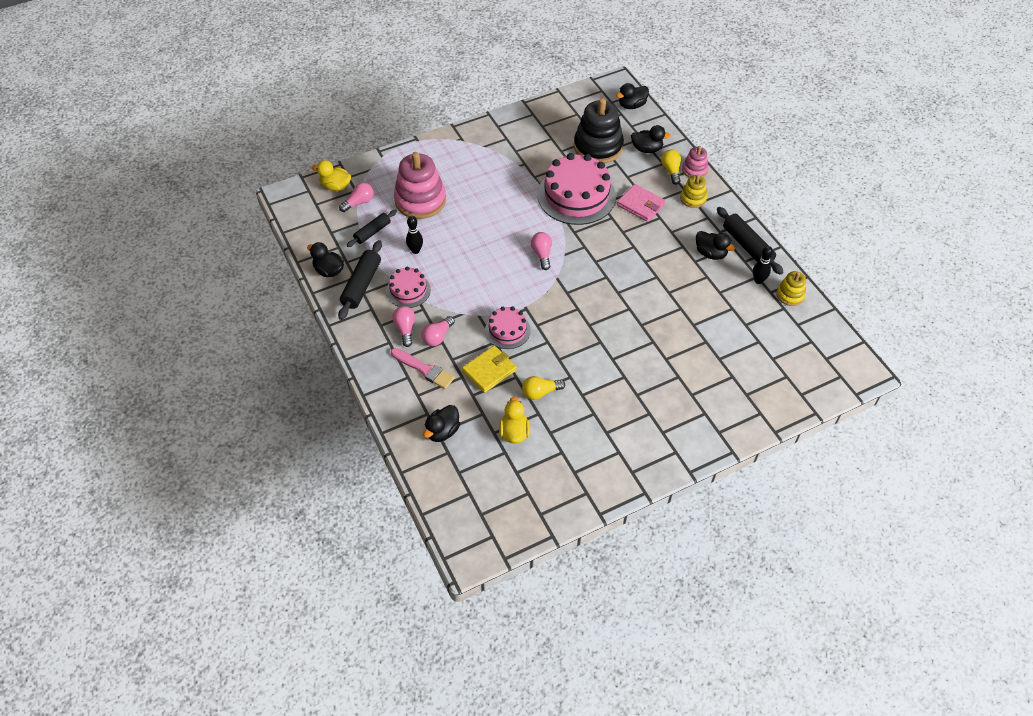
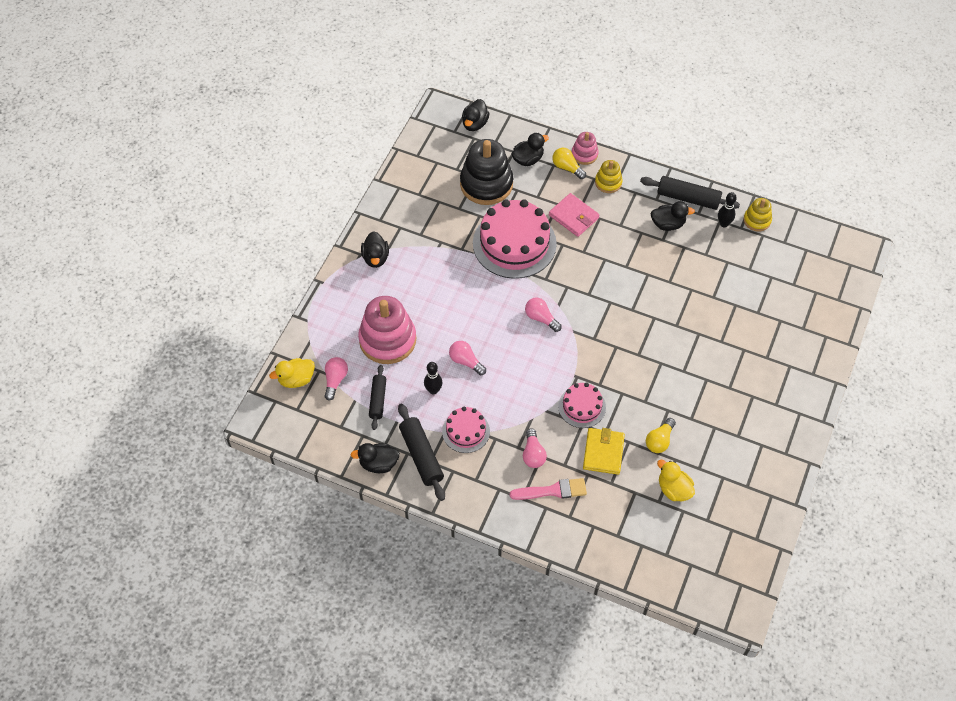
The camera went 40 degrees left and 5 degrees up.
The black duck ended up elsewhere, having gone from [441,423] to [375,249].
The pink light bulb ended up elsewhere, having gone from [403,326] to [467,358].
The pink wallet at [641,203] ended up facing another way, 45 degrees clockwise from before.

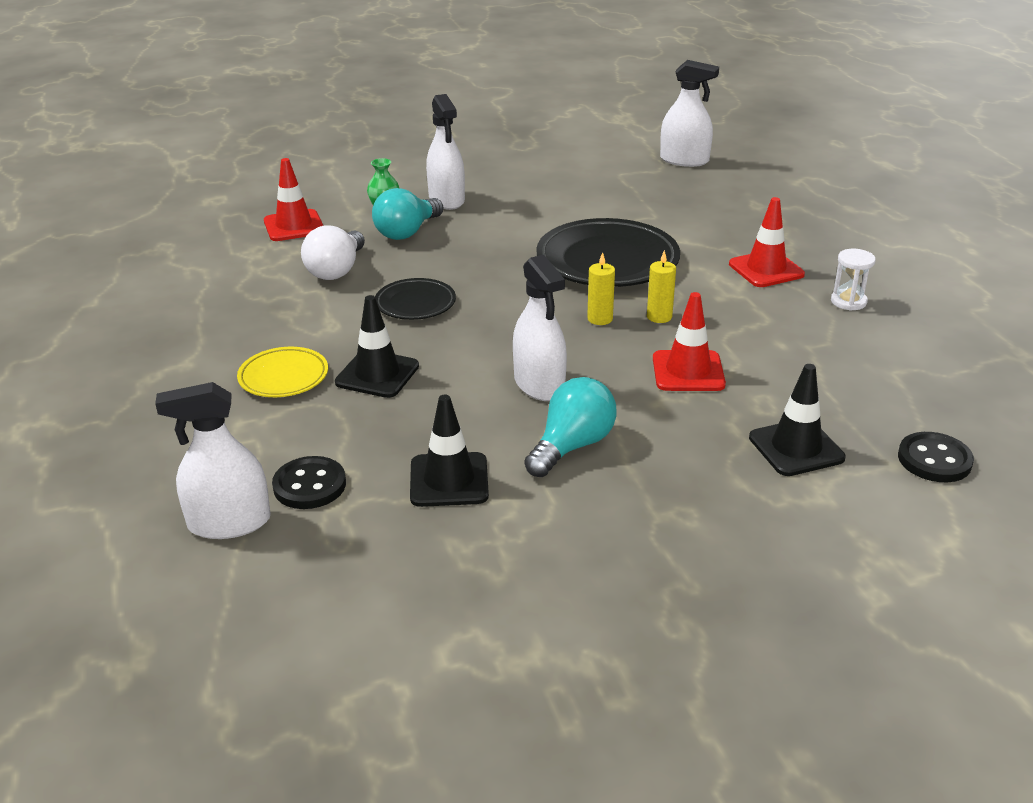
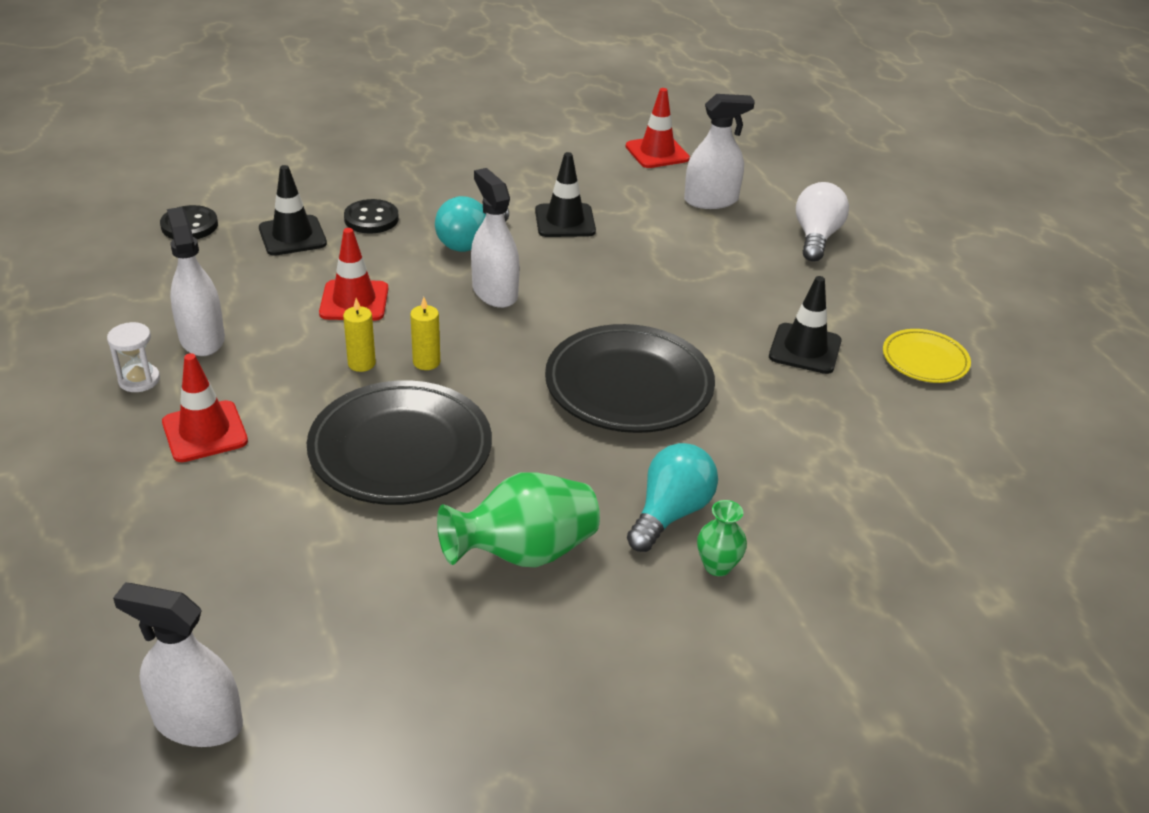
The camera went 175 degrees right and 5 degrees up.
The white spray bottle ended up elsewhere, having gone from [445,152] to [196,281].
The black button ended up elsewhere, having gone from [309,482] to [371,216].
The second view gained the green vase at [518,520].
The size of the black plate at [415,299] changed by a factor of 1.87.
The red traffic cone ended up elsewhere, having gone from [293,199] to [657,128].
The black traffic cone ended up elsewhere, having gone from [377,346] to [805,325].
The white light bulb ended up elsewhere, having gone from [333,252] to [822,222].
The yellow plate ended up elsewhere, having gone from [282,372] to [927,356].

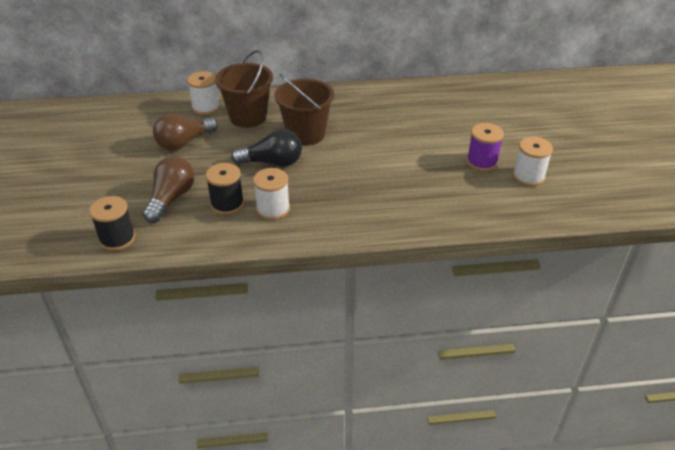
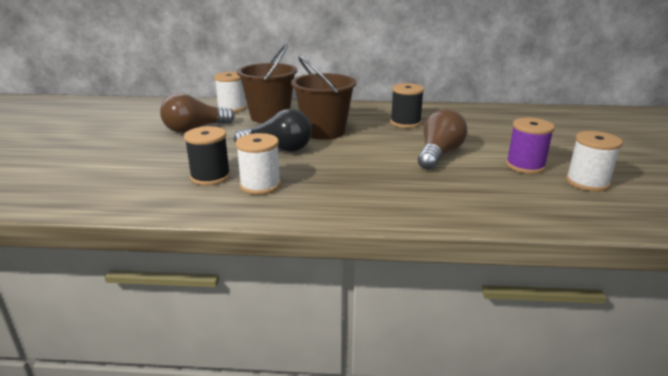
The camera went 10 degrees right and 15 degrees down.
The black spool ended up elsewhere, having gone from [112,223] to [407,105].
The brown light bulb ended up elsewhere, having gone from [168,189] to [442,139].

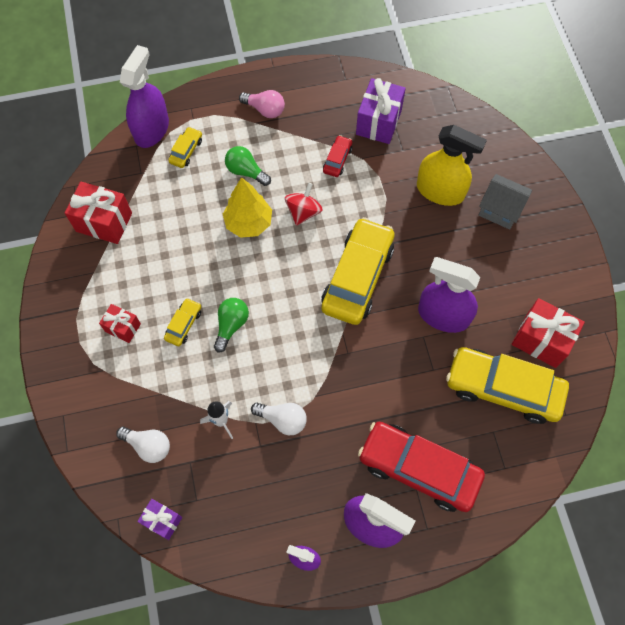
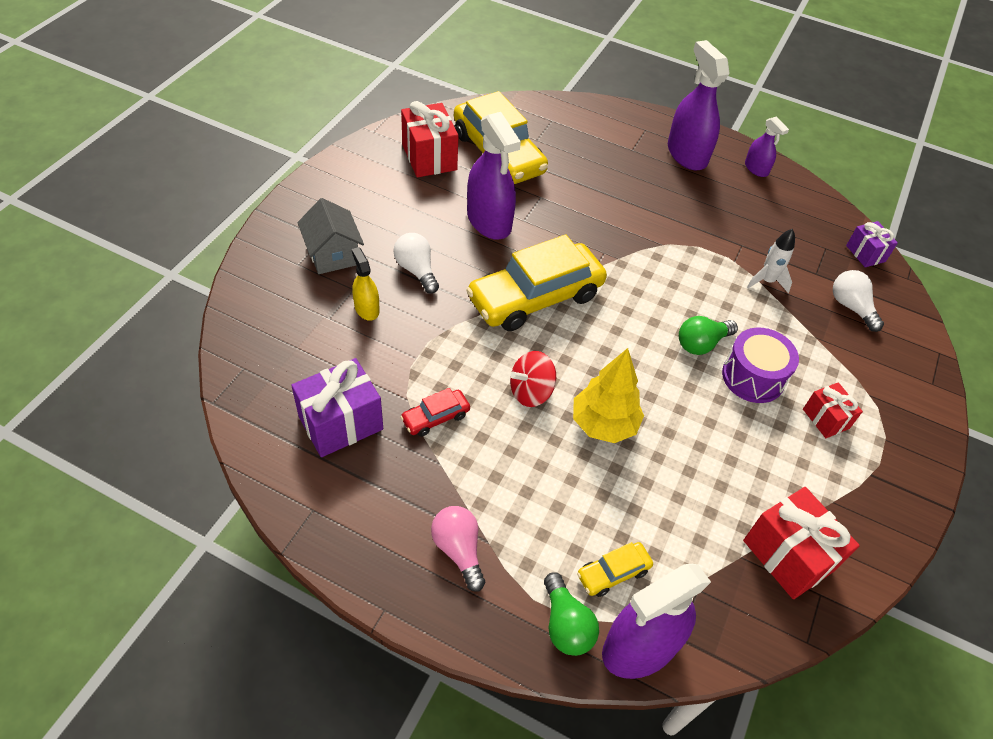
The camera went 145 degrees left and 15 degrees down.
The size of the yellow spray bottle at [452,165] changed by a factor of 0.53.
The white light bulb ended up elsewhere, having gone from [279,419] to [416,263].
The green light bulb ended up elsewhere, having gone from [248,166] to [571,614].
Where the yellow car stood at [182,322], the purple drum came to stand at [760,365].
The second view lost the red car at [421,467].

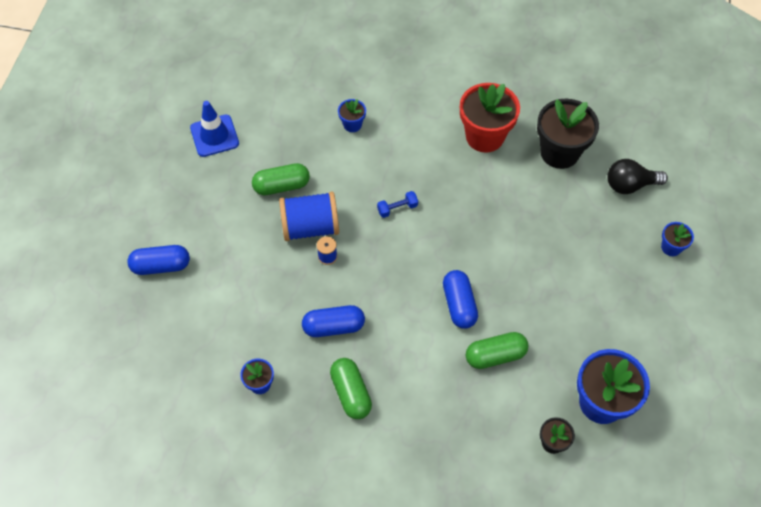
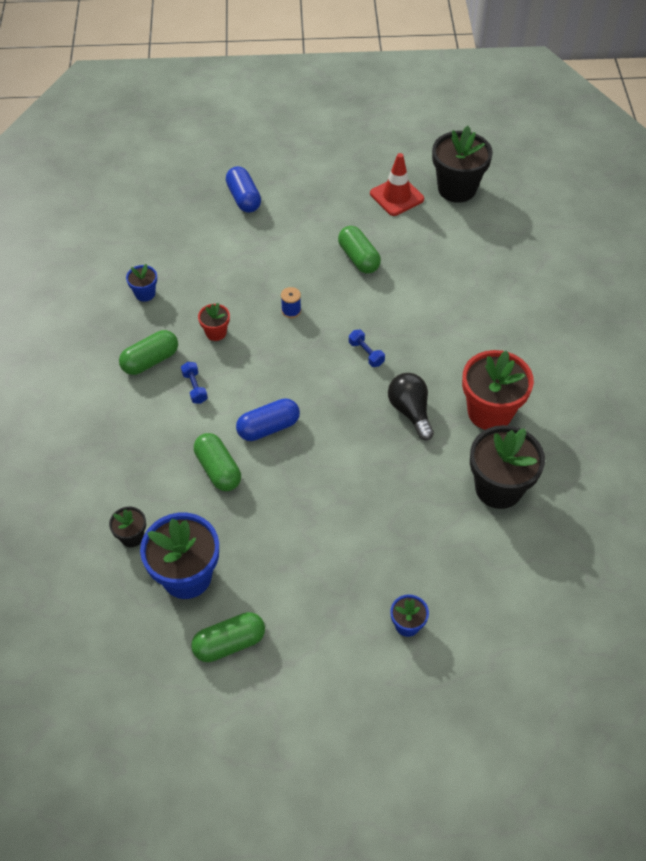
The camera went 75 degrees right and 5 degrees down.
The second view gained the blue dumbbell at [194,383].
The second view gained the green capsule at [228,637].
Where the blue capsule stood at [333,321], the red flower pot came to stand at [214,322].
What was the blue traffic cone at [214,129] turned into the red traffic cone at [397,184].
The black light bulb ended up elsewhere, having gone from [637,176] to [411,407].
The second view gained the black flower pot at [462,164].
The second view lost the blue spool at [309,216].
The second view lost the blue flower pot at [352,115].

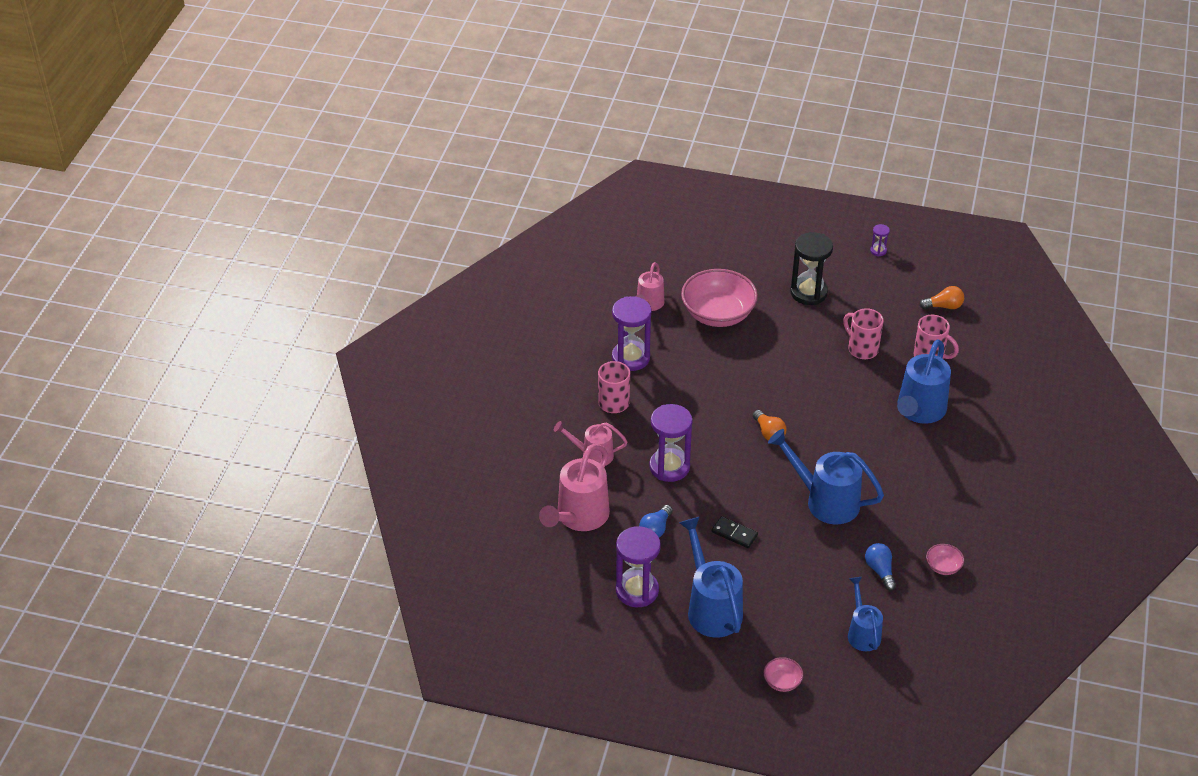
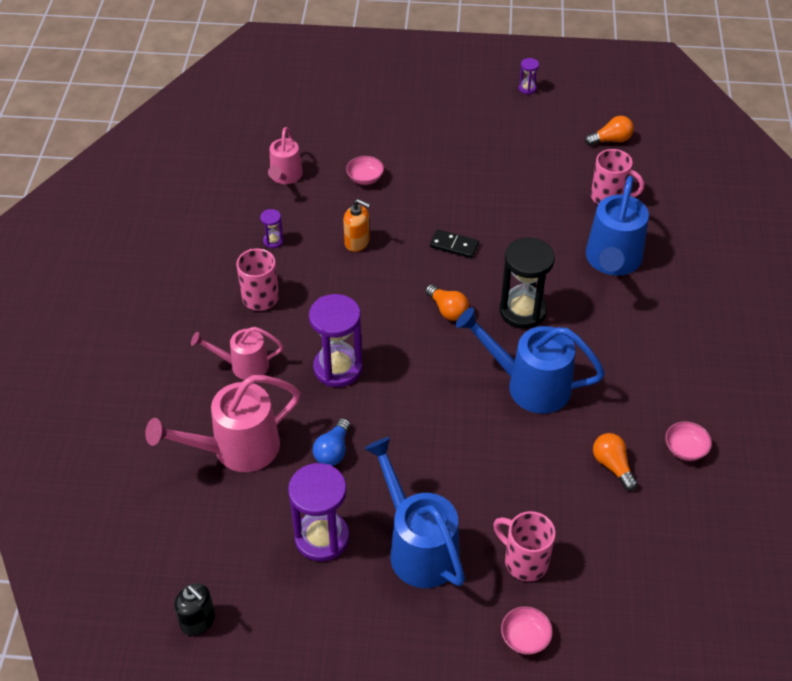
The camera went 10 degrees left and 5 degrees up.
The pink watering can at [574,487] ended up facing another way, 45 degrees clockwise from before.
The second view gained the black soap dispenser at [194,609].
The size of the purple hourglass at [631,333] changed by a factor of 0.45.
The second view gained the orange soap dispenser at [357,225].
The size of the pink bowl at [719,298] changed by a factor of 0.44.
The black domino ended up elsewhere, having gone from [735,532] to [454,243].
The pink mug ended up elsewhere, having gone from [863,333] to [524,546].
The black hourglass ended up elsewhere, having gone from [811,268] to [527,283].
What was the blue light bulb at [880,567] turned into the orange light bulb at [615,462].
The second view lost the blue watering can at [865,614].

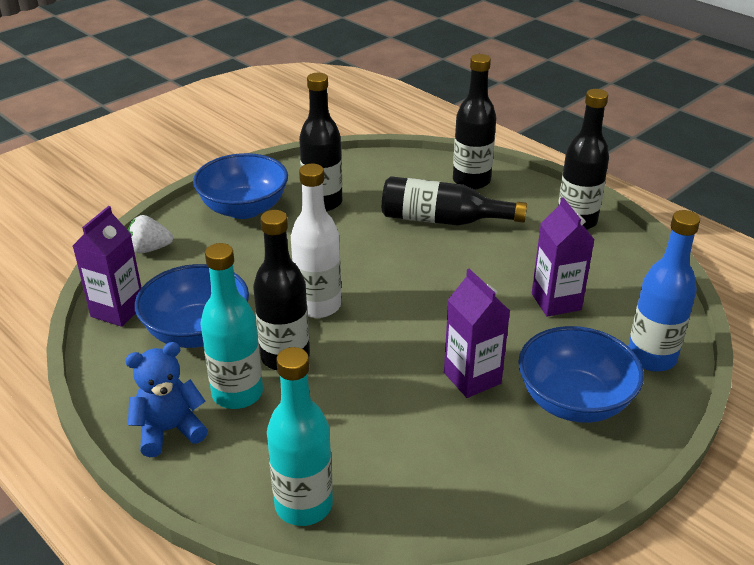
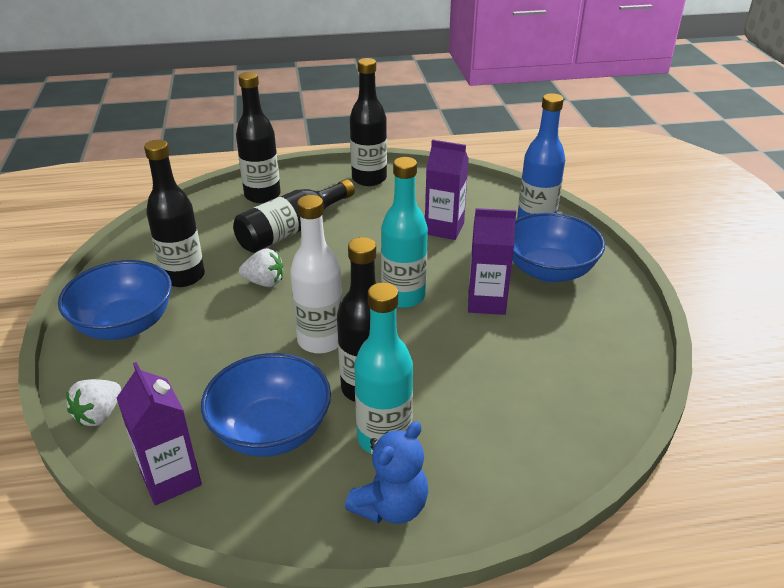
The camera went 55 degrees left and 0 degrees up.
The second view gained the white strawberry at [261,267].
The blue teddy bear at [166,399] ended up facing another way, 150 degrees counterclockwise from before.
The turquoise bottle ended up elsewhere, having gone from [300,436] to [404,232].

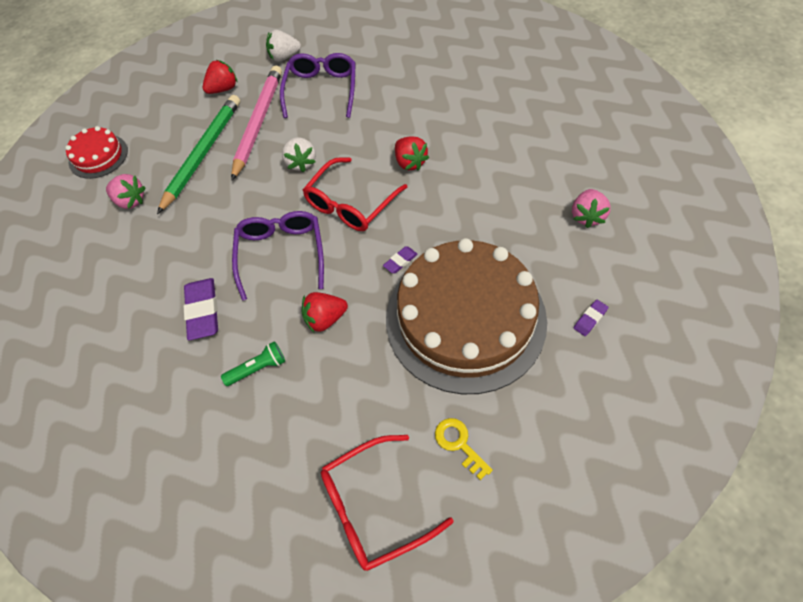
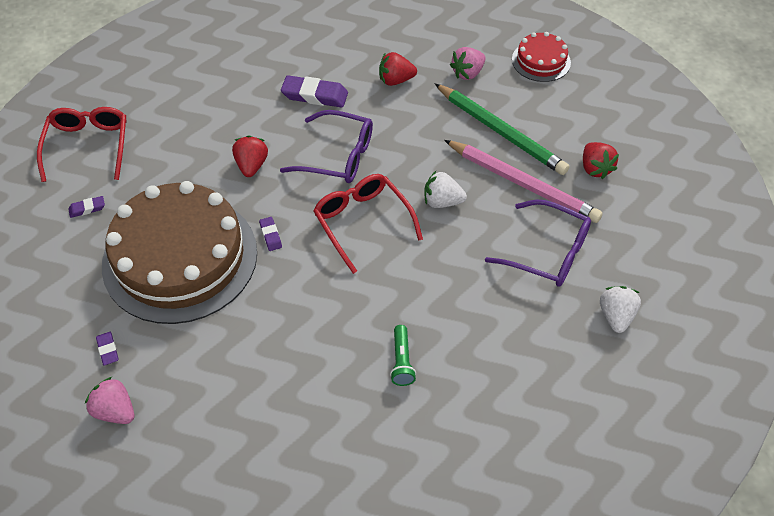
The camera went 110 degrees right and 5 degrees down.
Where the yellow key stood at [464,449], the purple eraser came to stand at [87,207].
The pink strawberry ended up elsewhere, having gone from [591,208] to [109,400].
The red strawberry ended up elsewhere, having gone from [412,154] to [398,69].
The green flashlight ended up elsewhere, having gone from [253,363] to [403,355].
The white strawberry ended up elsewhere, having gone from [283,46] to [620,309].

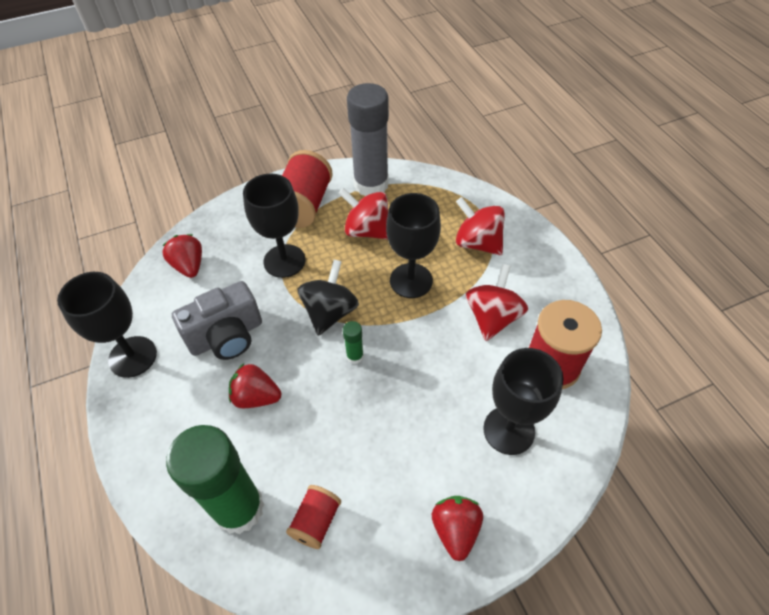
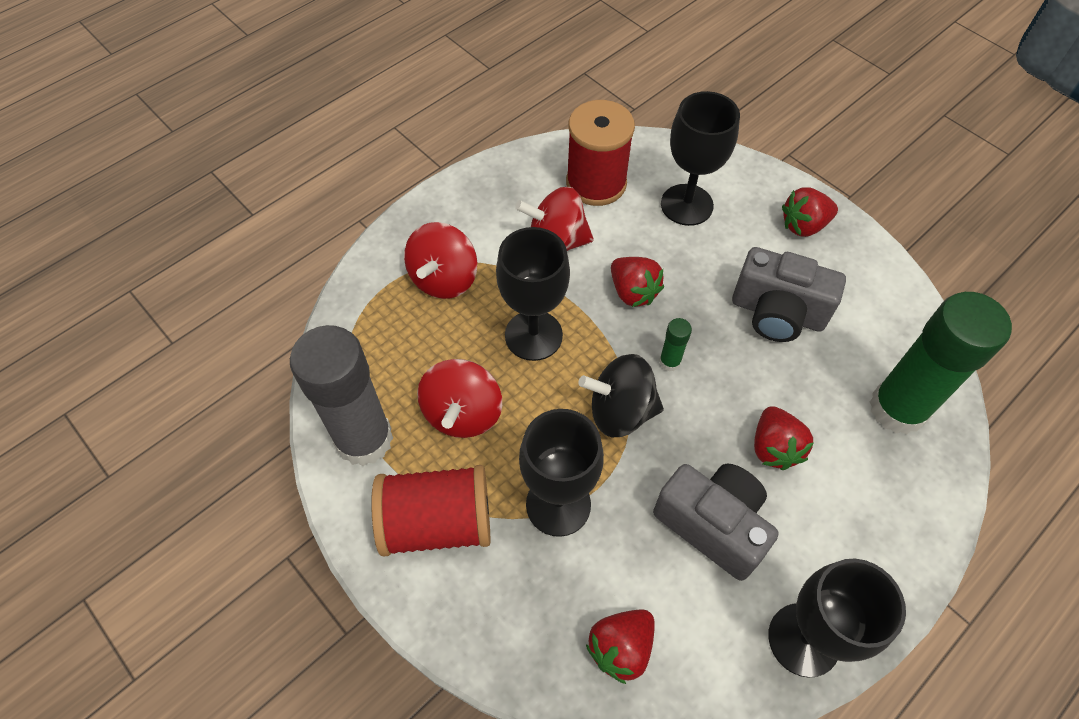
The camera went 110 degrees left and 5 degrees up.
The second view gained the red strawberry at [637,282].
The second view gained the grey camera at [789,294].
The second view lost the red spool at [313,517].

